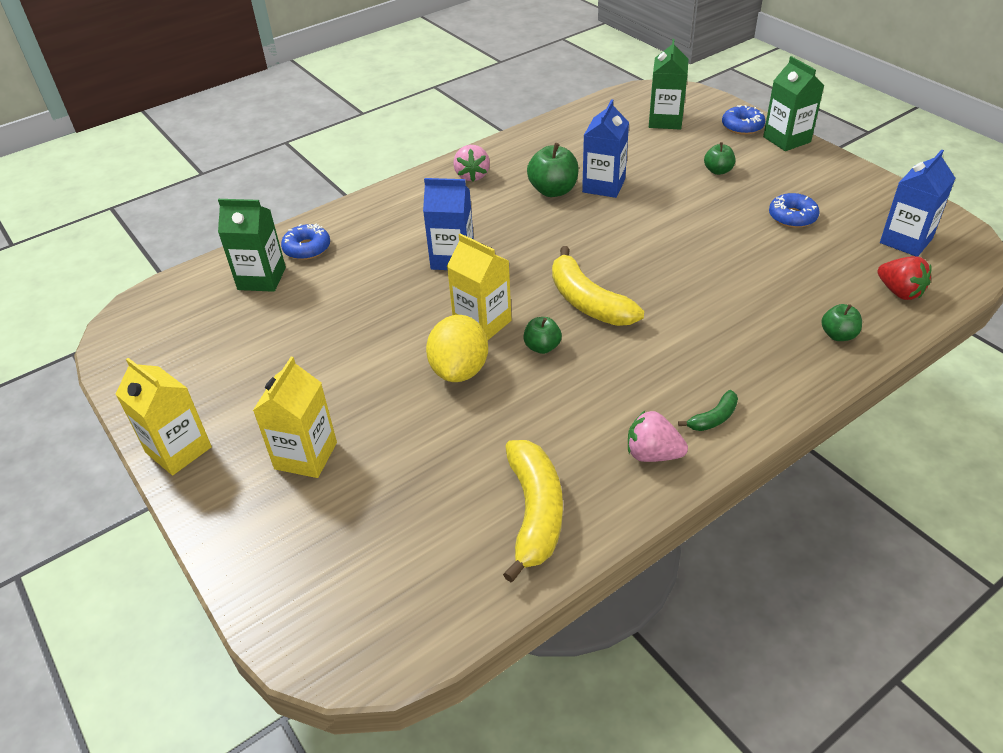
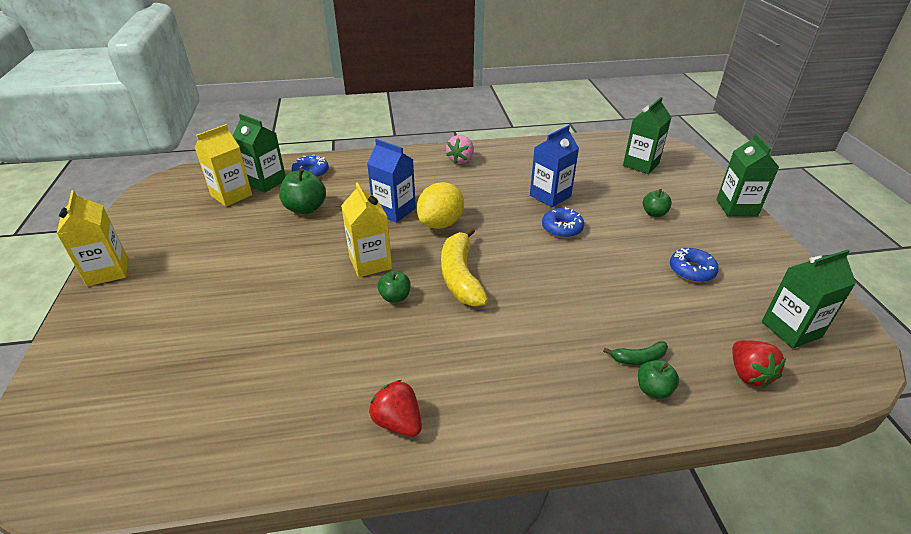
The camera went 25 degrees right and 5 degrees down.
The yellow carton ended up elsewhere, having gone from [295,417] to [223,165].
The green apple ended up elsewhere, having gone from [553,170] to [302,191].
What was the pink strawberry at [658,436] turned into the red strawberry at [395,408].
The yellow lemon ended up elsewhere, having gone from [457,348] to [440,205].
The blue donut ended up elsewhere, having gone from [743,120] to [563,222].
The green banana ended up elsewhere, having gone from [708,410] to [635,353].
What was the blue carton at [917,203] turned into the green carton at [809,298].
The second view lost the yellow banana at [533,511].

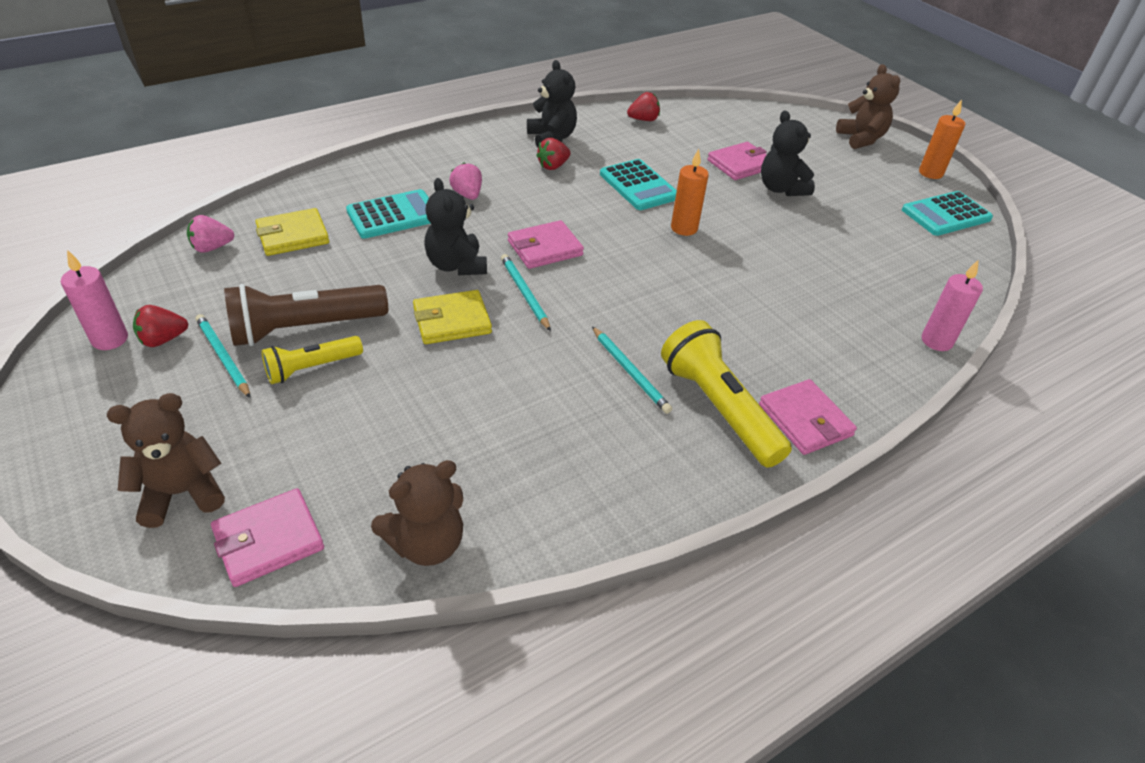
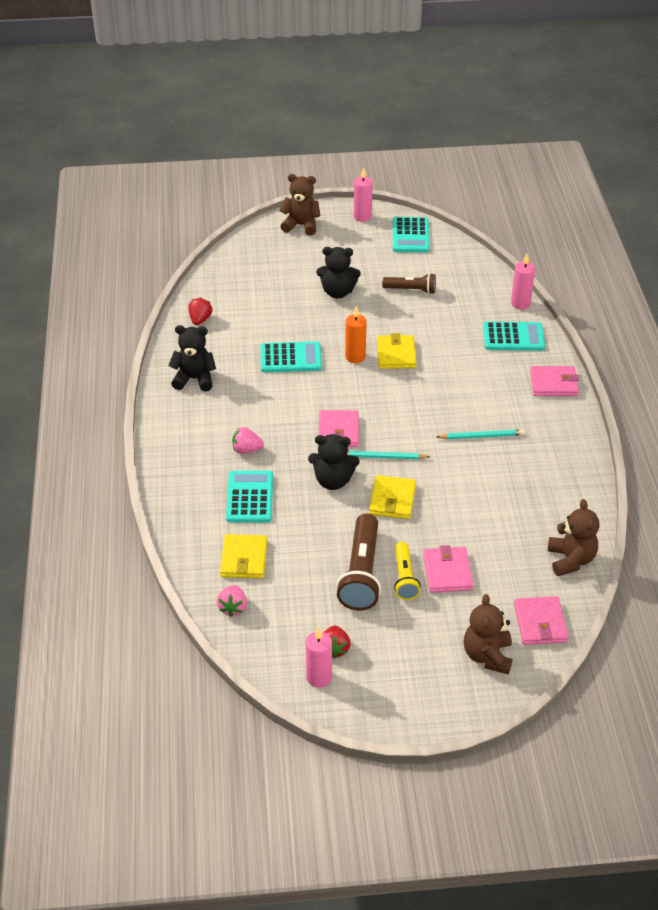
The camera went 60 degrees left and 0 degrees up.
What was the orange candle at [942,139] turned into the pink candle at [363,194].
The second view gained the yellow wallet at [396,351].
The second view gained the brown flashlight at [409,283].
The pink wallet ended up elsewhere, having gone from [737,161] to [448,569].
The second view gained the turquoise calculator at [514,336].
The second view lost the turquoise pencil at [223,356].
The second view lost the red strawberry at [553,154].
The second view lost the yellow flashlight at [726,394].

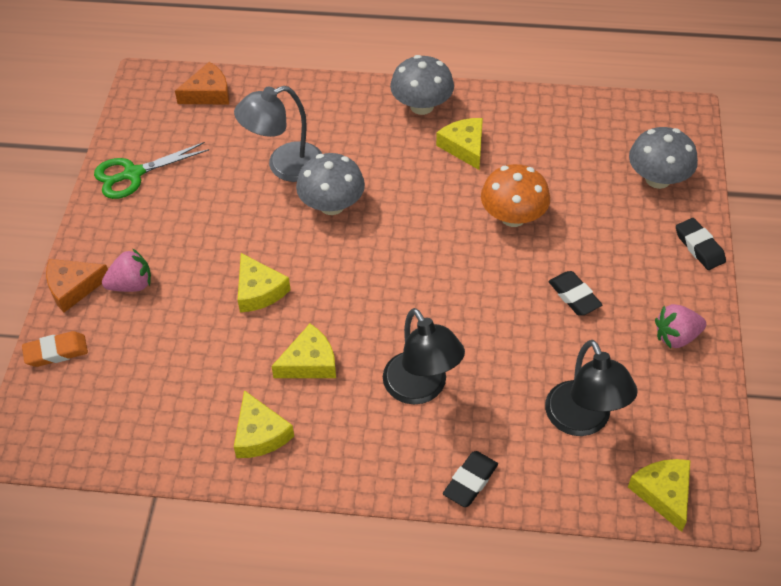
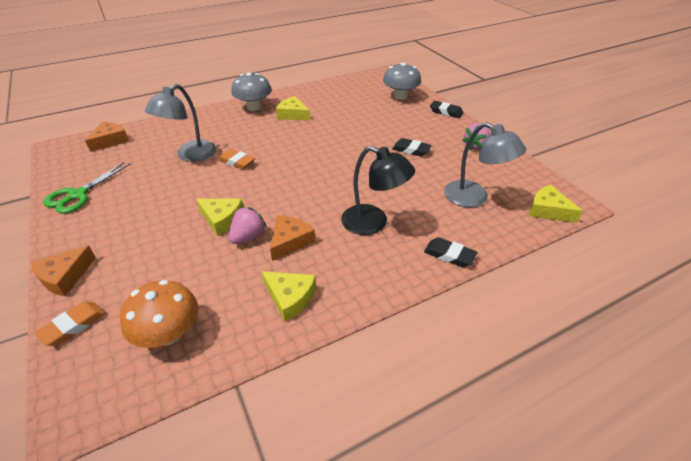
The camera went 35 degrees left and 10 degrees down.
The orange mushroom ended up elsewhere, having gone from [515,195] to [159,314].
Where the grey mushroom stood at [330,184], the orange eraser came to stand at [236,159].
The pink strawberry ended up elsewhere, having gone from [126,270] to [248,225].
What was the yellow cheese at [303,351] turned into the orange cheese at [292,238].
The black eraser at [470,479] ended up facing another way, 60 degrees counterclockwise from before.
What was the black lamp at [591,388] turned into the grey lamp at [485,164].

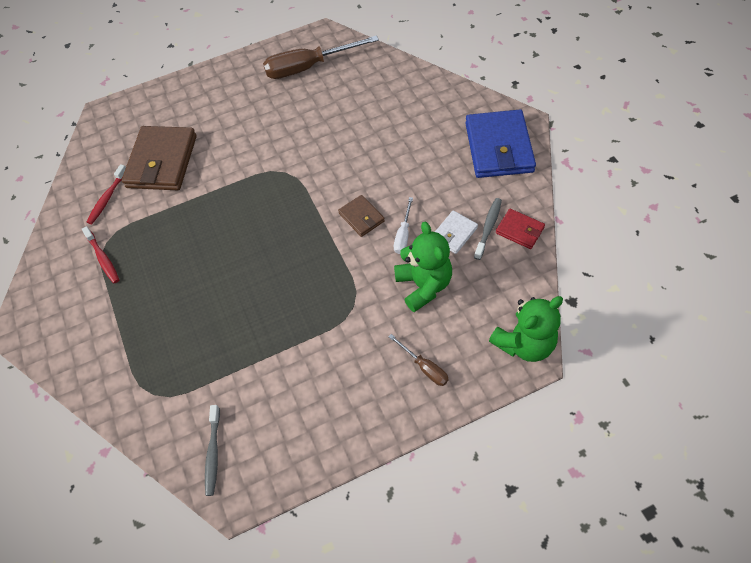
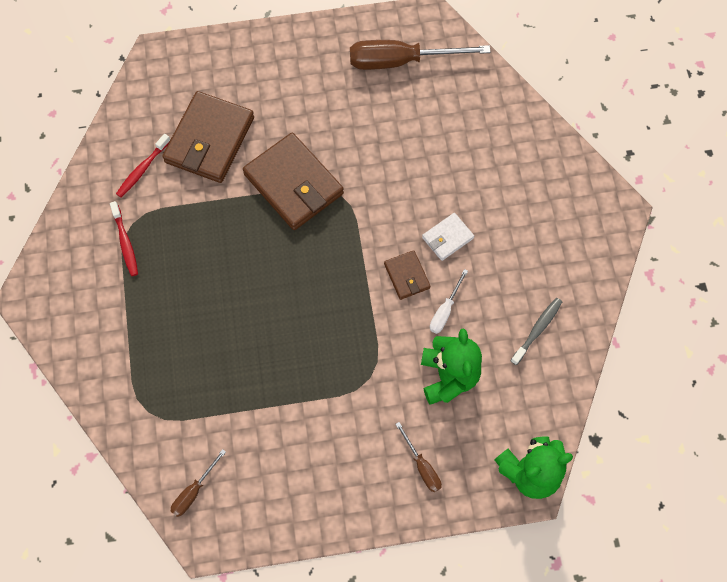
The camera went 10 degrees right and 10 degrees up.
Where the grey toothbrush stood at [212,450], the brown screwdriver came to stand at [198,483].
The second view gained the brown wallet at [293,181].
The white wallet ended up elsewhere, having gone from [456,232] to [448,237].
The second view lost the blue wallet at [500,144].
The second view lost the red wallet at [520,229].

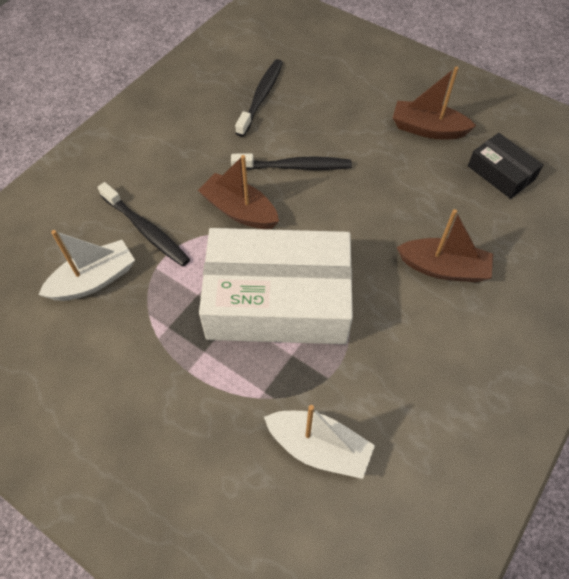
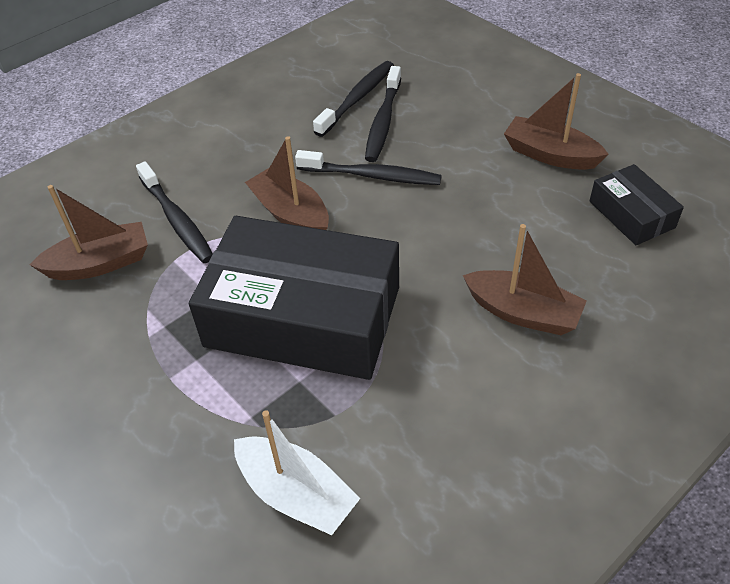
The camera went 15 degrees right and 10 degrees down.
What was the white boat at [86,265] turned into the brown boat at [89,232].
What was the white box at [276,286] turned into the black box at [294,298].
The second view gained the black toothbrush at [383,114].

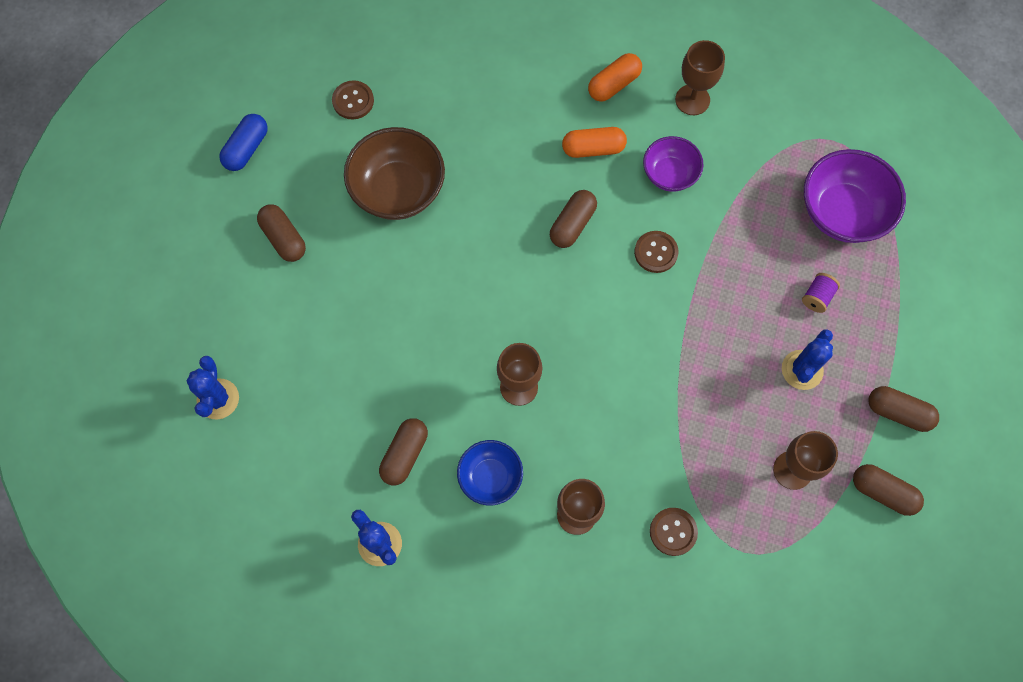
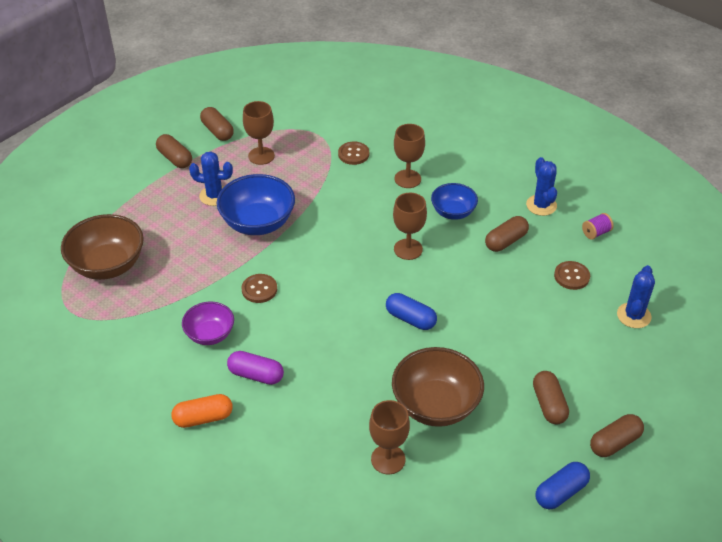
The camera went 155 degrees left and 25 degrees down.
What was the purple bowl at [855,196] turned into the brown bowl at [102,247].
The blue cactus at [807,359] ended up facing another way, 45 degrees clockwise from before.
The second view gained the blue bowl at [256,204].
What was the orange capsule at [594,142] turned into the purple capsule at [255,368].
The brown goblet ended up elsewhere, having gone from [700,77] to [389,437].
The second view gained the blue capsule at [411,311].
The brown button ended up elsewhere, having gone from [353,99] to [572,275].
The purple spool ended up elsewhere, having gone from [821,293] to [598,226].
The brown capsule ended up elsewhere, having gone from [573,219] to [617,435].

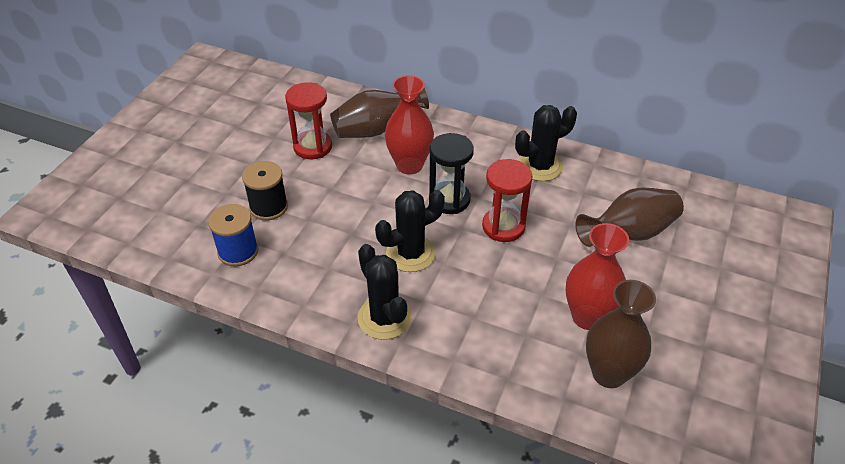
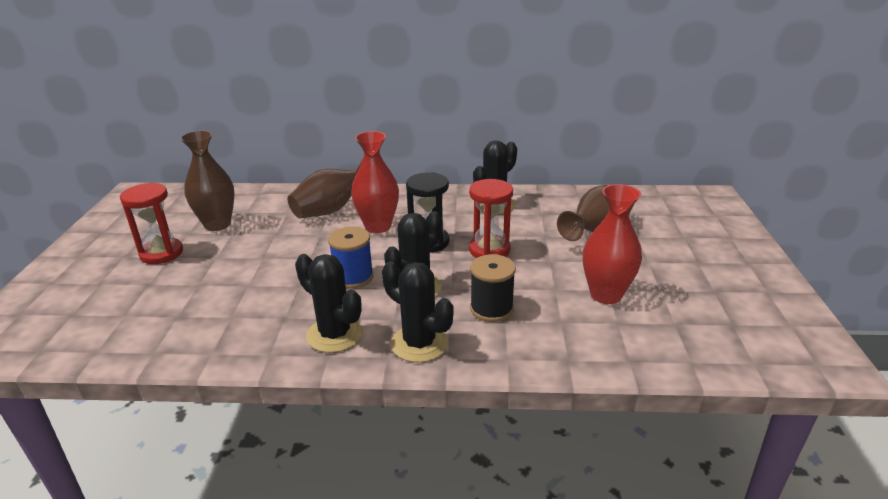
The camera went 20 degrees left and 15 degrees down.
The red hourglass ended up elsewhere, having gone from [308,120] to [151,223].
The brown vase ended up elsewhere, having gone from [621,334] to [207,180].
The second view gained the black cactus at [329,303].
The blue spool ended up elsewhere, having gone from [233,235] to [351,258].
The black spool ended up elsewhere, having gone from [265,190] to [493,288].

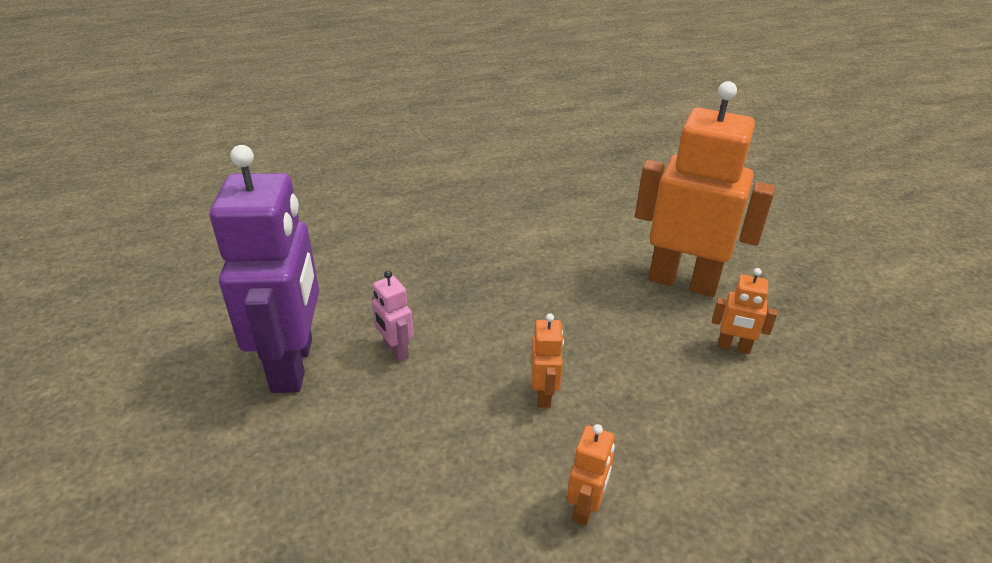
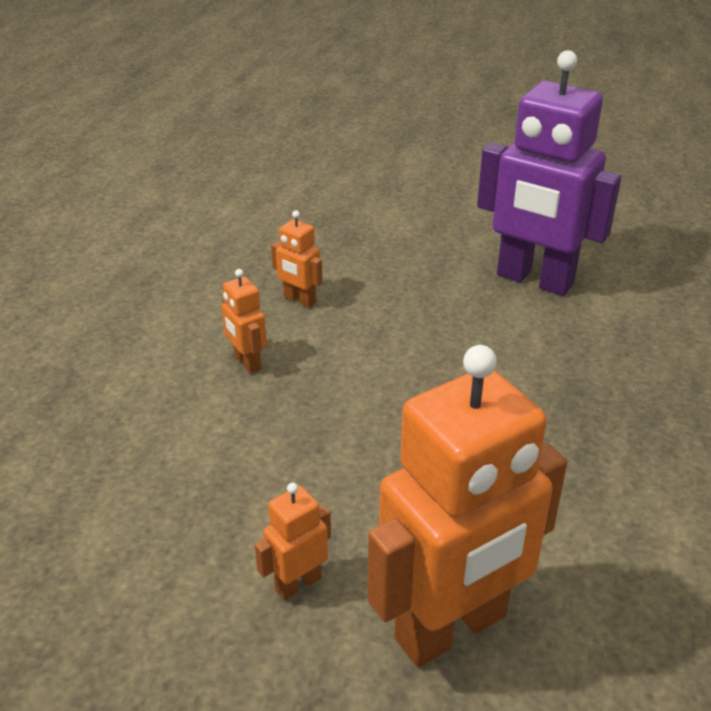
The camera went 125 degrees right and 0 degrees up.
The orange robot ended up elsewhere, having gone from [547,360] to [296,259].
The second view lost the pink robot at [393,316].

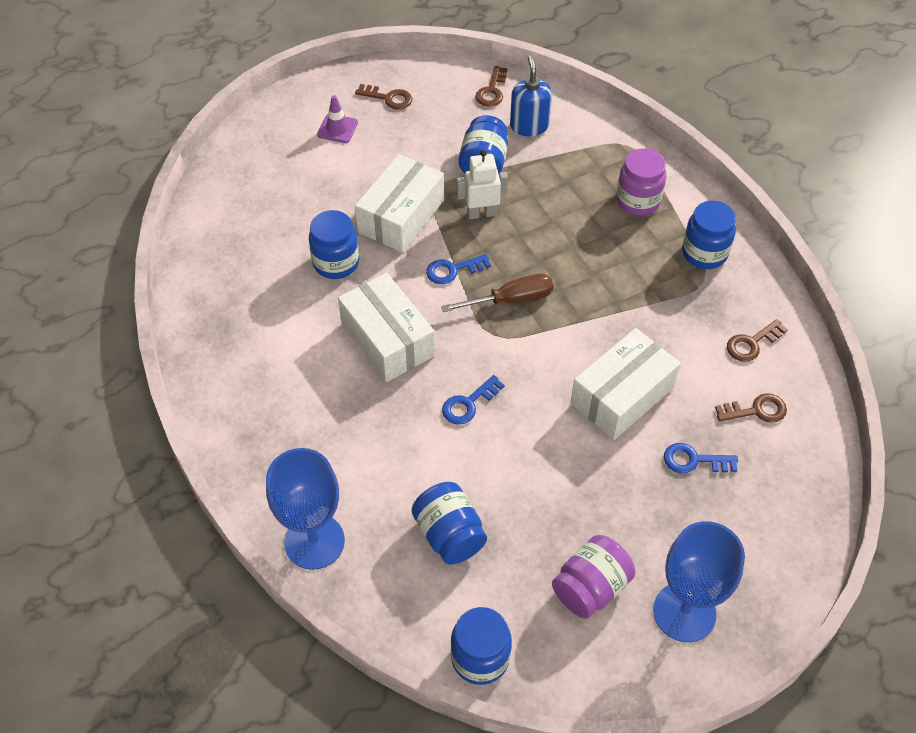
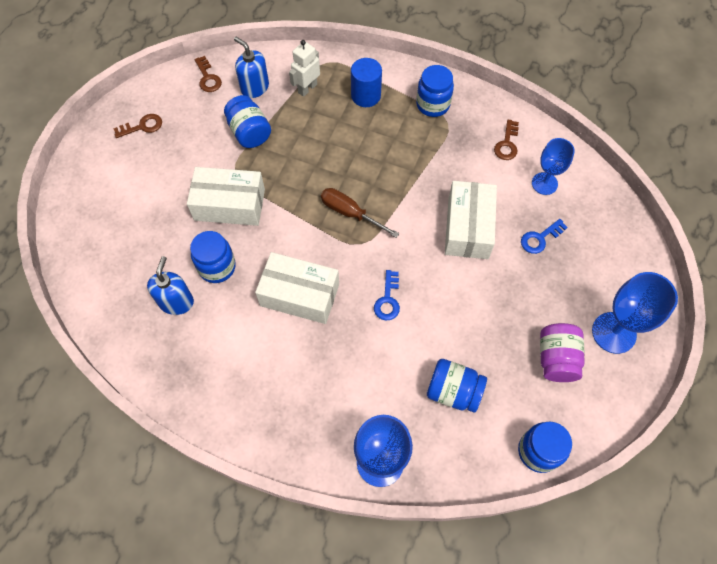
The camera went 40 degrees left and 10 degrees up.
The second view gained the blue soap dispenser at [170,285].
The white box at [399,203] ended up facing another way, 75 degrees counterclockwise from before.
The white robot ended up elsewhere, having gone from [482,184] to [304,68].
The brown screwdriver at [497,292] ended up facing another way, 90 degrees counterclockwise from before.
Where the purple jar stood at [641,182], the blue cylinder came to stand at [366,82].
Where the brown key stood at [751,408], the blue goblet came to stand at [553,166].
The second view lost the purple traffic cone at [337,119].
The second view lost the blue key at [458,269].

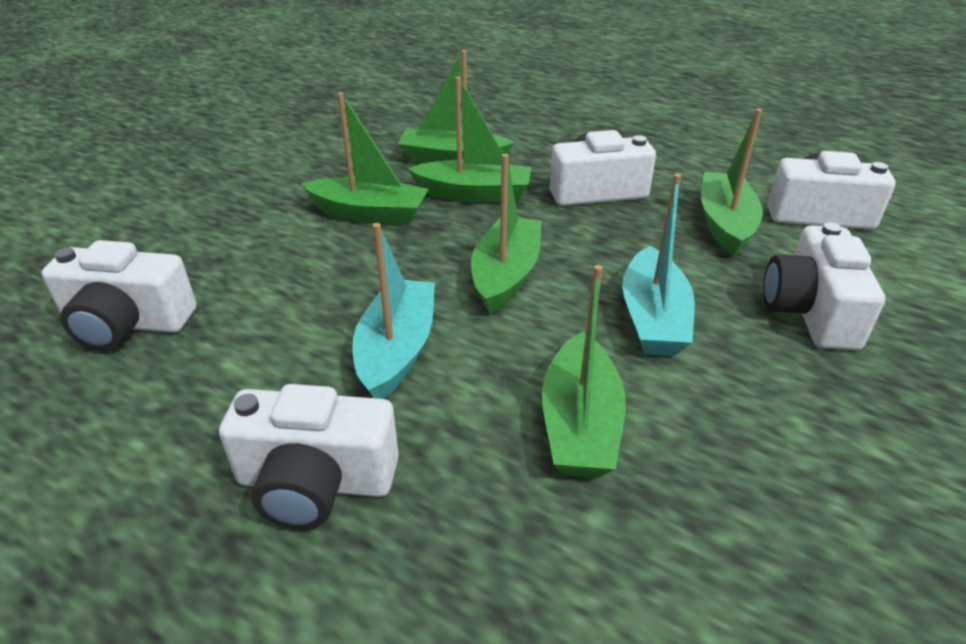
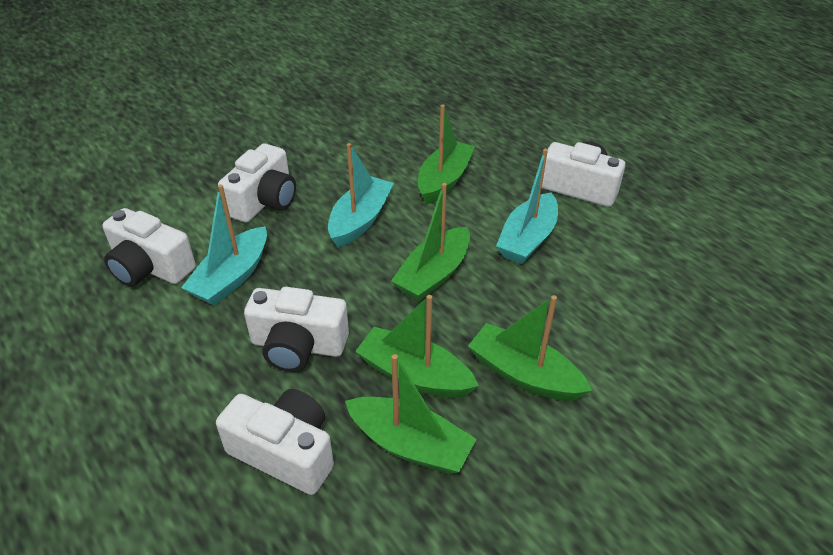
The camera went 160 degrees left and 5 degrees up.
What was the green boat at [732,182] turned into the turquoise boat at [224,245].
The white camera ended up elsewhere, having gone from [118,295] to [275,442].

